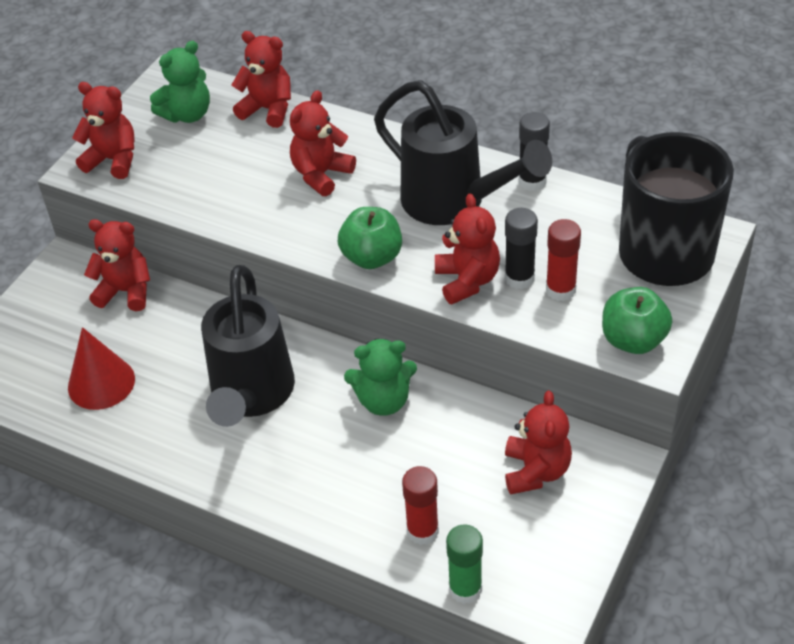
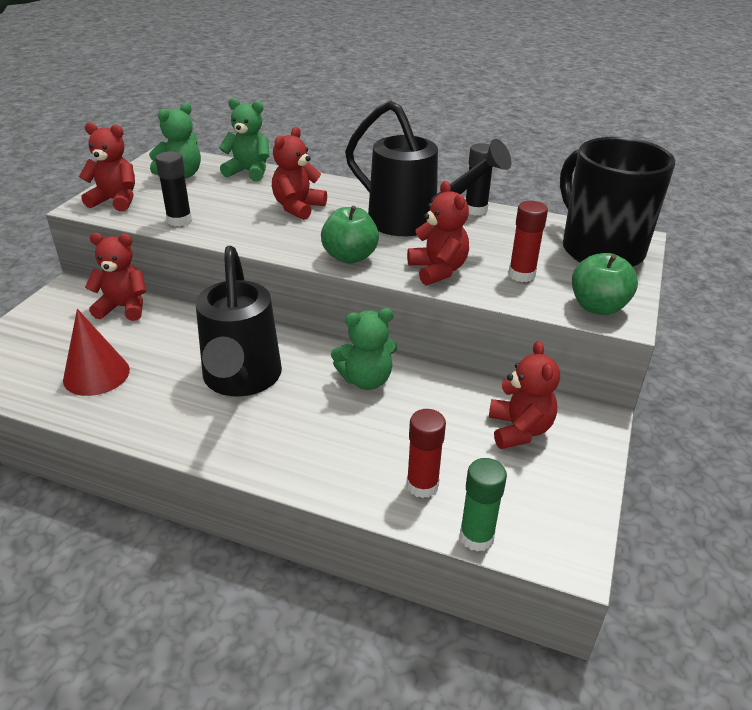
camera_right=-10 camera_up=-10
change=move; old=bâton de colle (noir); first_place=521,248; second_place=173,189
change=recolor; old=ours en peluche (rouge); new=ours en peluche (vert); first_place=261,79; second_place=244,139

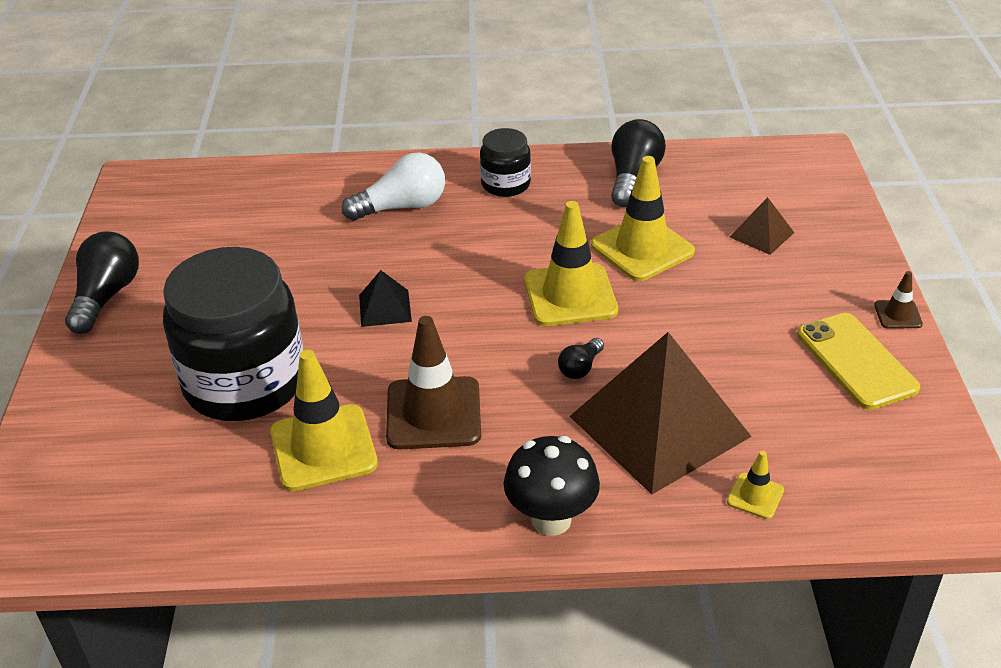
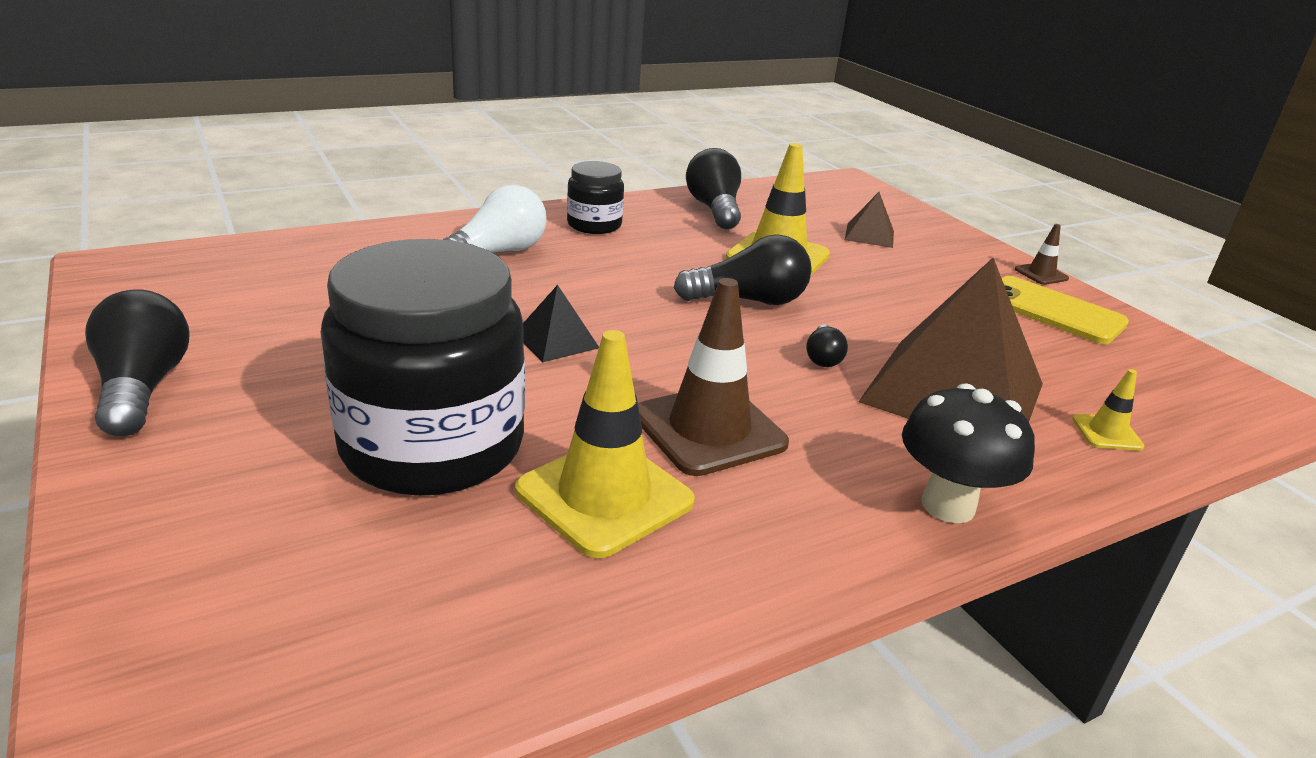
camera_right=-30 camera_up=-10
change=replace; old=cône de chantier (jaune); new=ampoule (noir); first_place=571,263; second_place=743,269

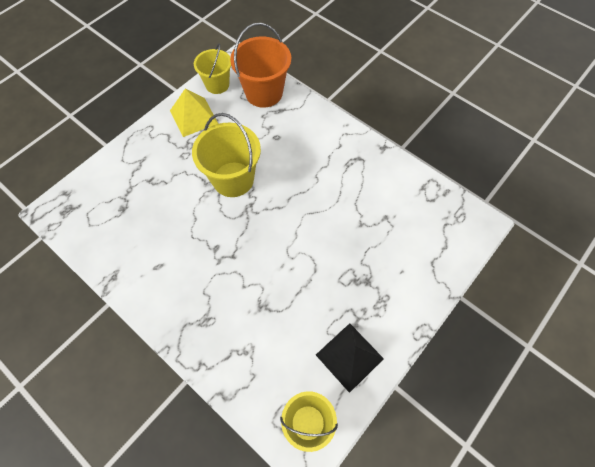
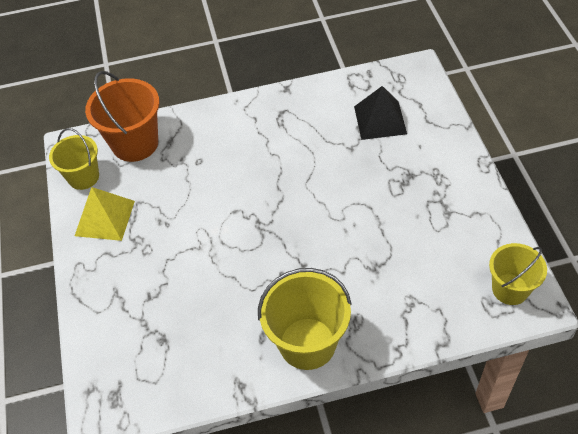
camera_right=-50 camera_up=-10
change=move; old=seau (jaune); first_place=226,155; second_place=305,319
change=move; old=pyramide (noir); first_place=350,358; second_place=380,113

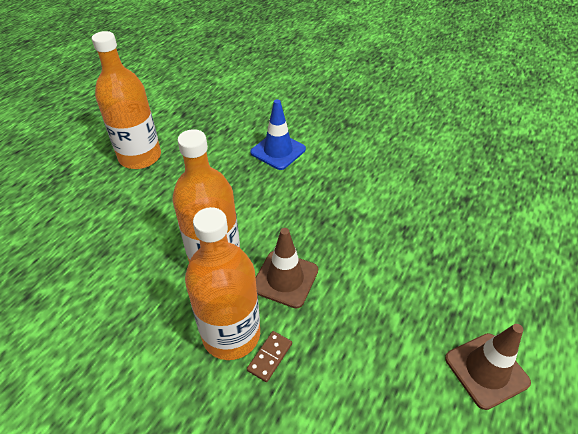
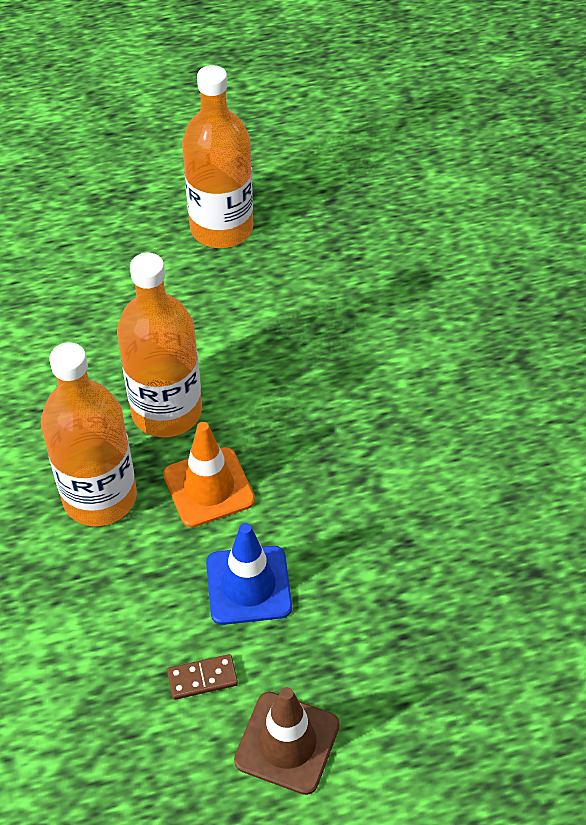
camera_right=45 camera_up=5
change=move; old=domino (marron); first_place=269,356; second_place=202,677
change=move; old=cône de chantier (bleu); first_place=278,134; second_place=249,574
change=recolor; old=cône de chantier (marron); new=cône de chantier (orange); first_place=287,268; second_place=209,474

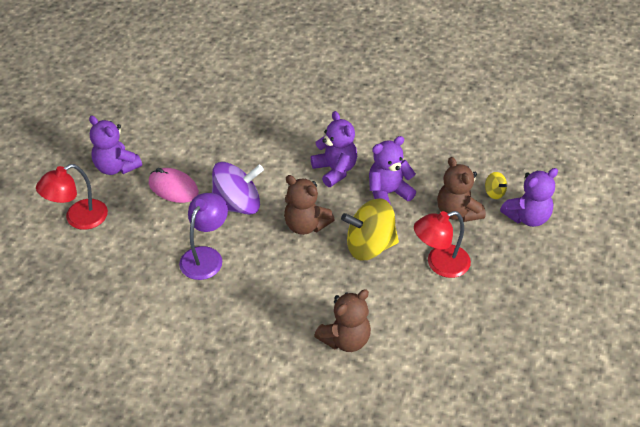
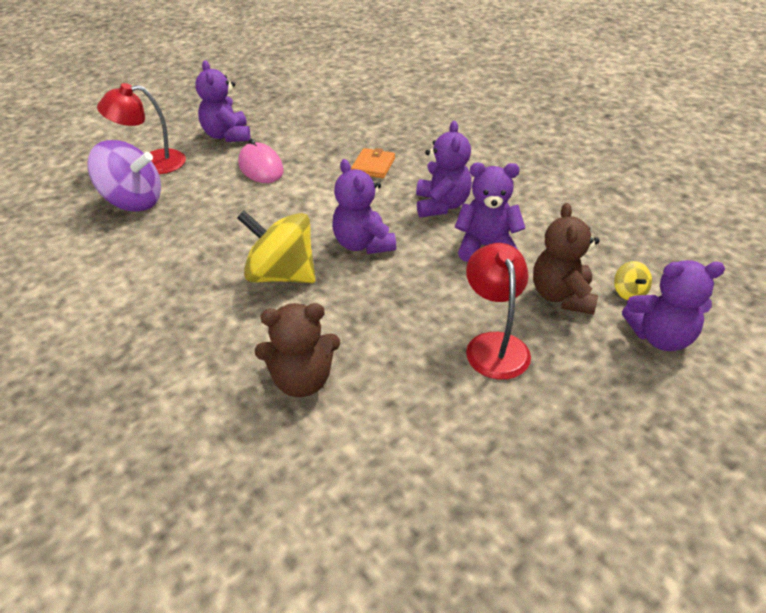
camera_right=30 camera_up=-5
change=delete; old=lampe (violet); first_place=203,236
change=insert; new=portefeuille (orange); second_place=373,163
change=move; old=toupie (violet); first_place=238,188; second_place=124,176
change=move; old=toupie (jaune); first_place=370,229; second_place=276,246
change=recolor; old=ours en peluche (marron); new=ours en peluche (violet); first_place=309,205; second_place=364,206
change=rotate; old=lampe (rouge); first_place=442,244; second_place=498,311; degrees=75

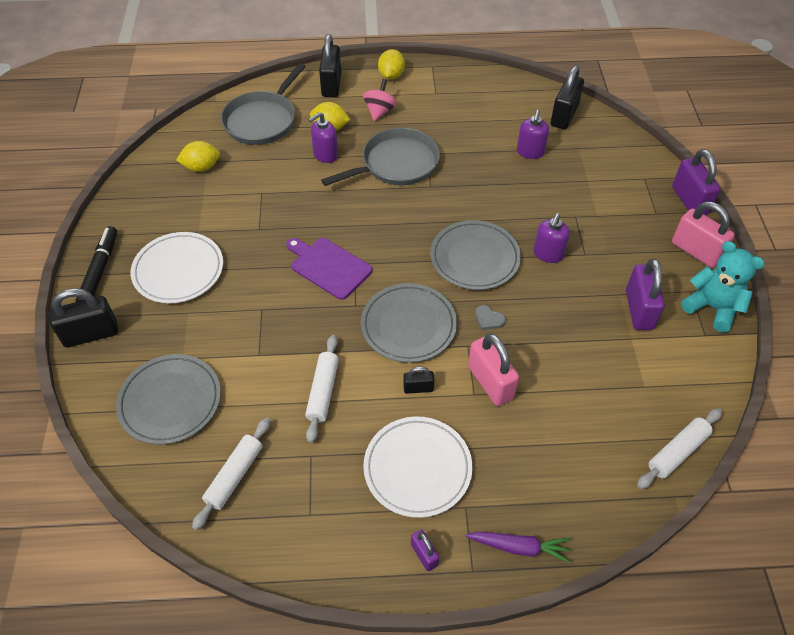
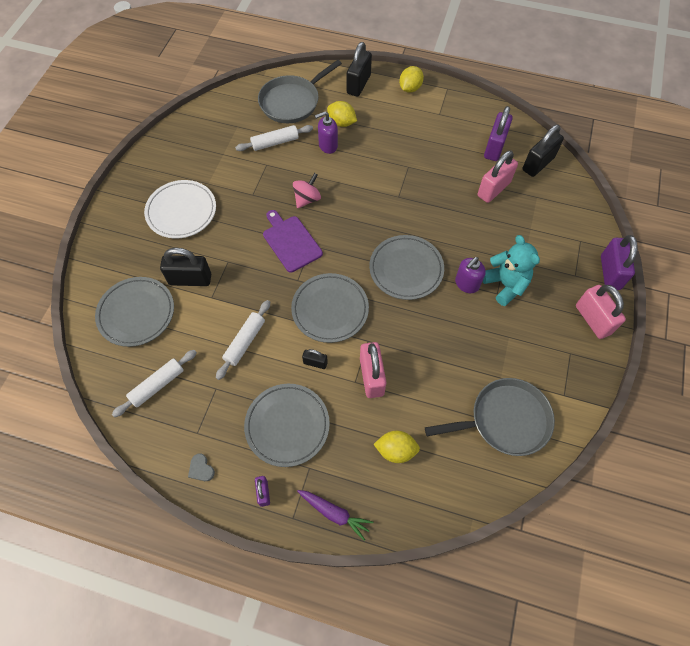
camera_right=20 camera_up=10
change=delete; old=feutre (noir); first_place=96,264
change=move; old=cadenas (noir); first_place=83,318; second_place=185,267
change=move; old=citron (jaune); first_place=198,156; second_place=397,447
change=move; old=poêle (gris); first_place=380,157; second_place=490,417
change=move; old=toupie (rose); first_place=380,100; second_place=307,190
change=move; old=cœur (gris); first_place=490,317; second_place=201,467
change=move; old=cadenas (violet); first_place=645,294; second_place=498,133
change=move; old=rouleau à pâtisserie (blanc); first_place=679,448; second_place=274,138
change=move; old=ours en peluche (turquoise); first_place=723,286; second_place=511,270
change=replace; old=distributeur de savon (violet); new=cadenas (rose); first_place=533,134; second_place=498,177
change=recolor; old=assiette (blanc); new=assiette (gris); first_place=417,467; second_place=287,425

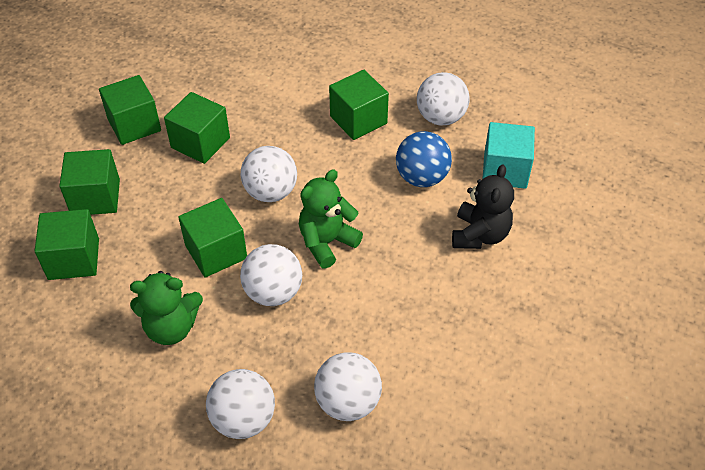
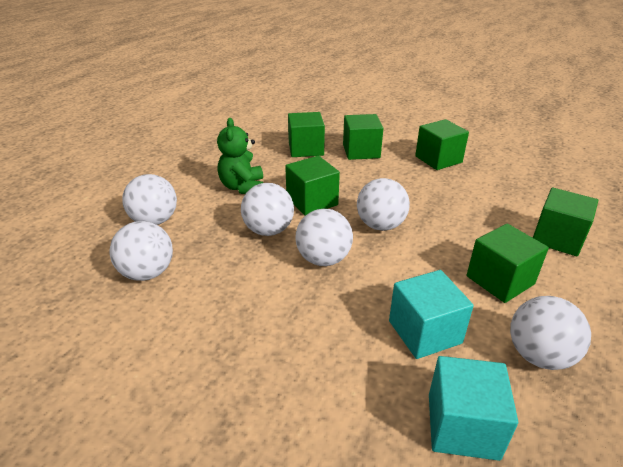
camera_right=90 camera_up=-15
change=delete; old=ours en peluche (noir); first_place=483,206
change=move; old=cube (vert); first_place=197,128; second_place=565,222
change=replace; old=ours en peluche (vert); new=balle (blanc); first_place=331,219; second_place=324,237
change=replace; old=balle (bleu); new=cube (turquoise); first_place=424,159; second_place=431,314

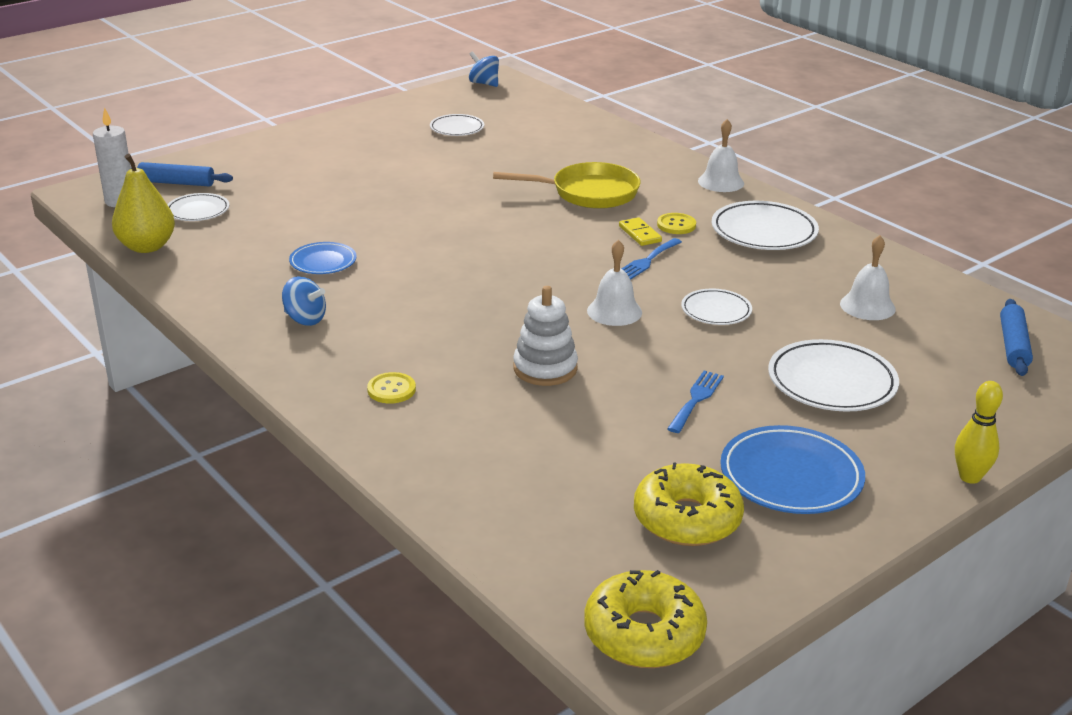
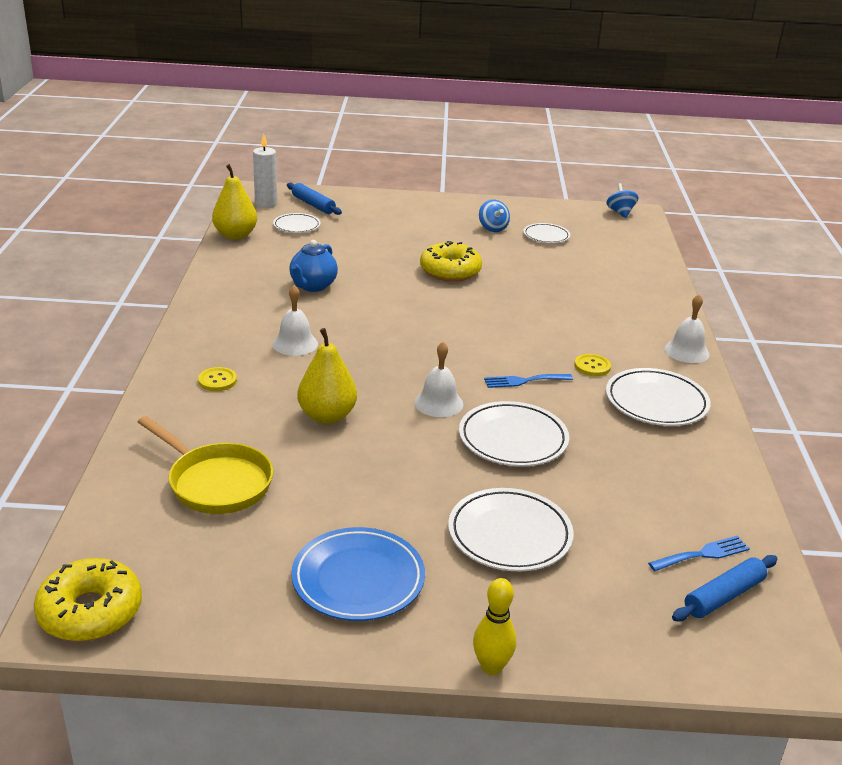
camera_right=40 camera_up=0
change=delete; old=domino (jaune); first_place=640,231
change=move; old=toupie (bleu); first_place=304,301; second_place=494,215
change=move; old=poêle (jaune); first_place=566,185; second_place=205,465
change=move; old=beignet (jaune); first_place=689,504; second_place=451,261
change=move; old=fourchette (bleu); first_place=695,402; second_place=699,553
change=move; old=cloche (blanc); first_place=868,277; second_place=295,320
change=replace; old=assiette (bleu); new=théière (bleu); first_place=323,258; second_place=313,266
change=replace; old=jouet à empiler (blanc); new=poire (jaune); first_place=545,336; second_place=327,376
change=resize; old=assiette (blanc); first_place=716,307; second_place=514,433; factor=1.67

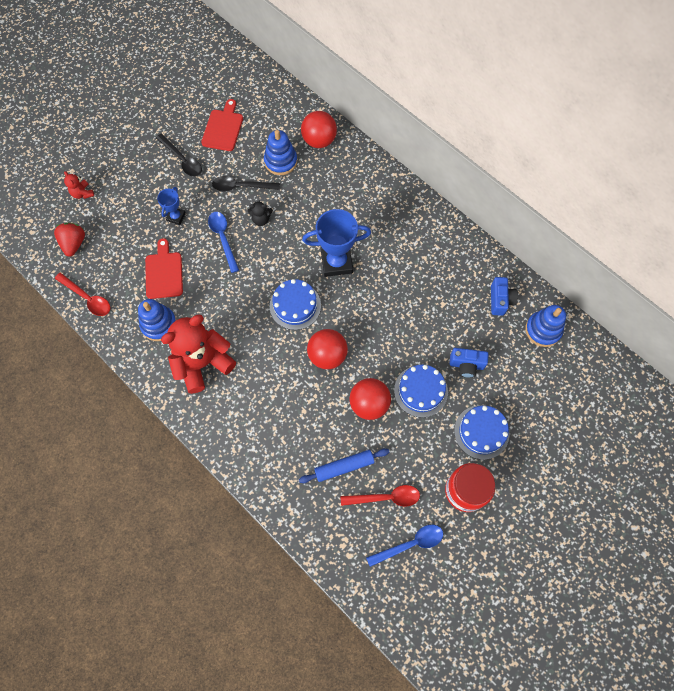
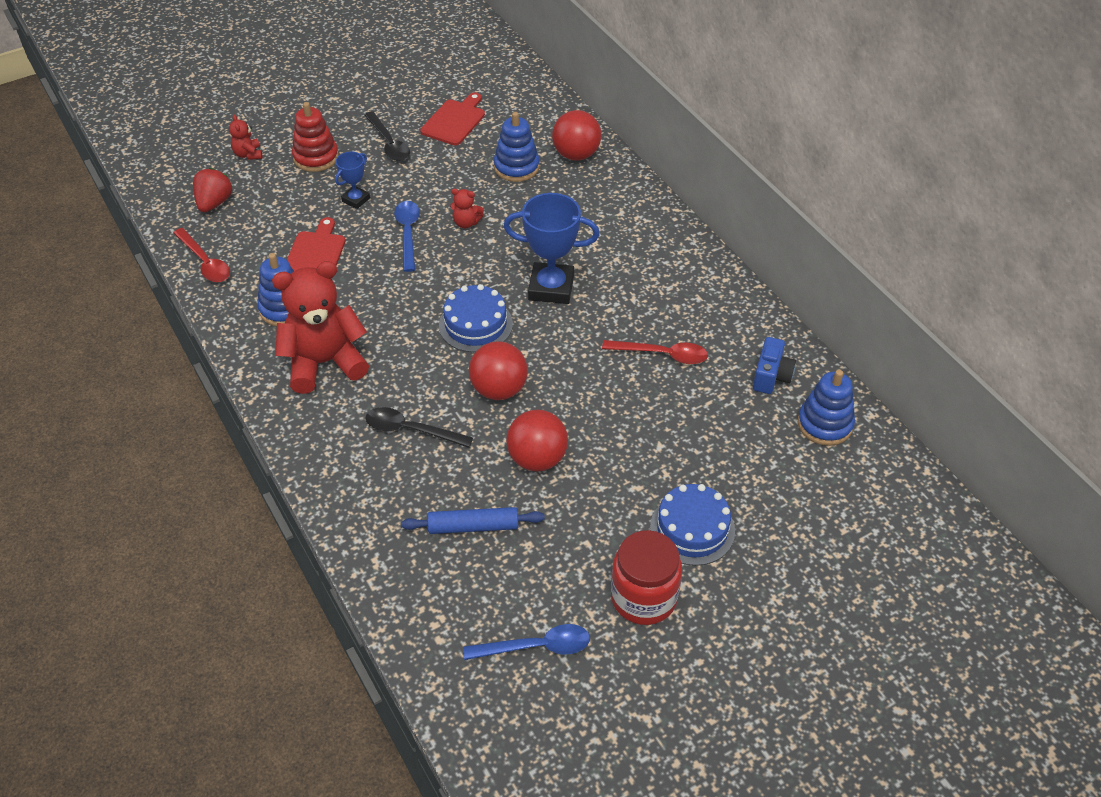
camera_right=15 camera_up=-20
change=delete; old=gâteau (bleu); first_place=421,390
change=delete; old=appareil photo (bleu); first_place=469,363
change=insert; new=jouet à empiler (rouge); second_place=315,137
change=move; old=cuillère (noir); first_place=246,183; second_place=419,427
change=move; old=cuillère (rouge); first_place=380,495; second_place=655,352
change=recolor; old=ours en peluche (noir); new=ours en peluche (rouge); first_place=260,213; second_place=467,208

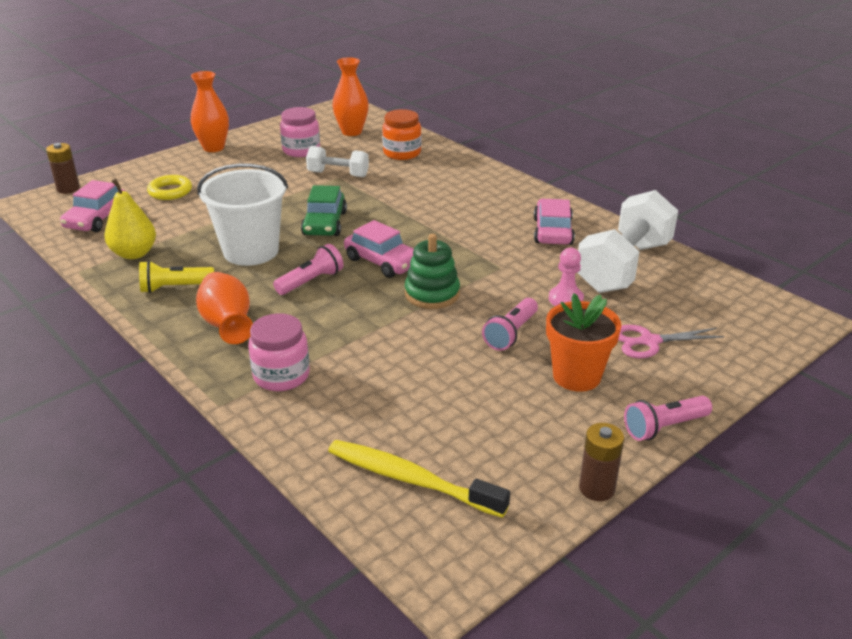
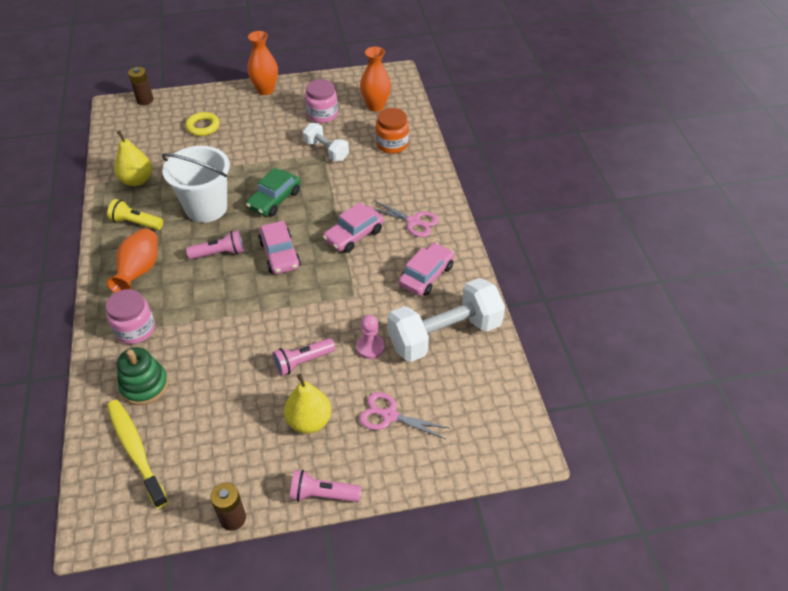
camera_right=30 camera_up=15
change=insert; new=ciseaux (rose); second_place=406,218
change=move; old=voiture (rose); first_place=92,206; second_place=353,227
change=move; old=jouet à empiler (vert); first_place=432,271; second_place=143,376
change=replace; old=pot de fleurs (orange); new=poire (jaune); first_place=583,342; second_place=307,404

